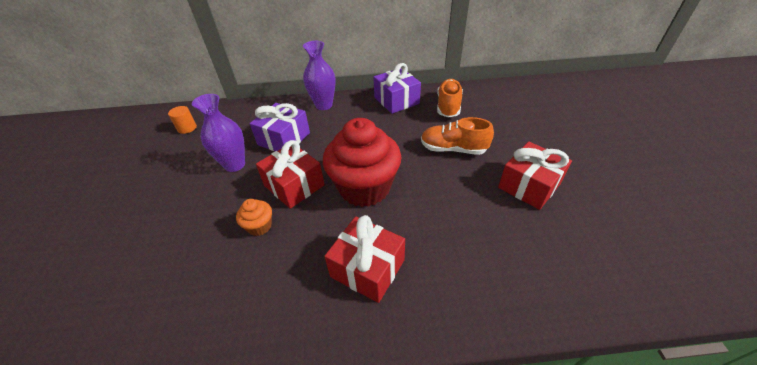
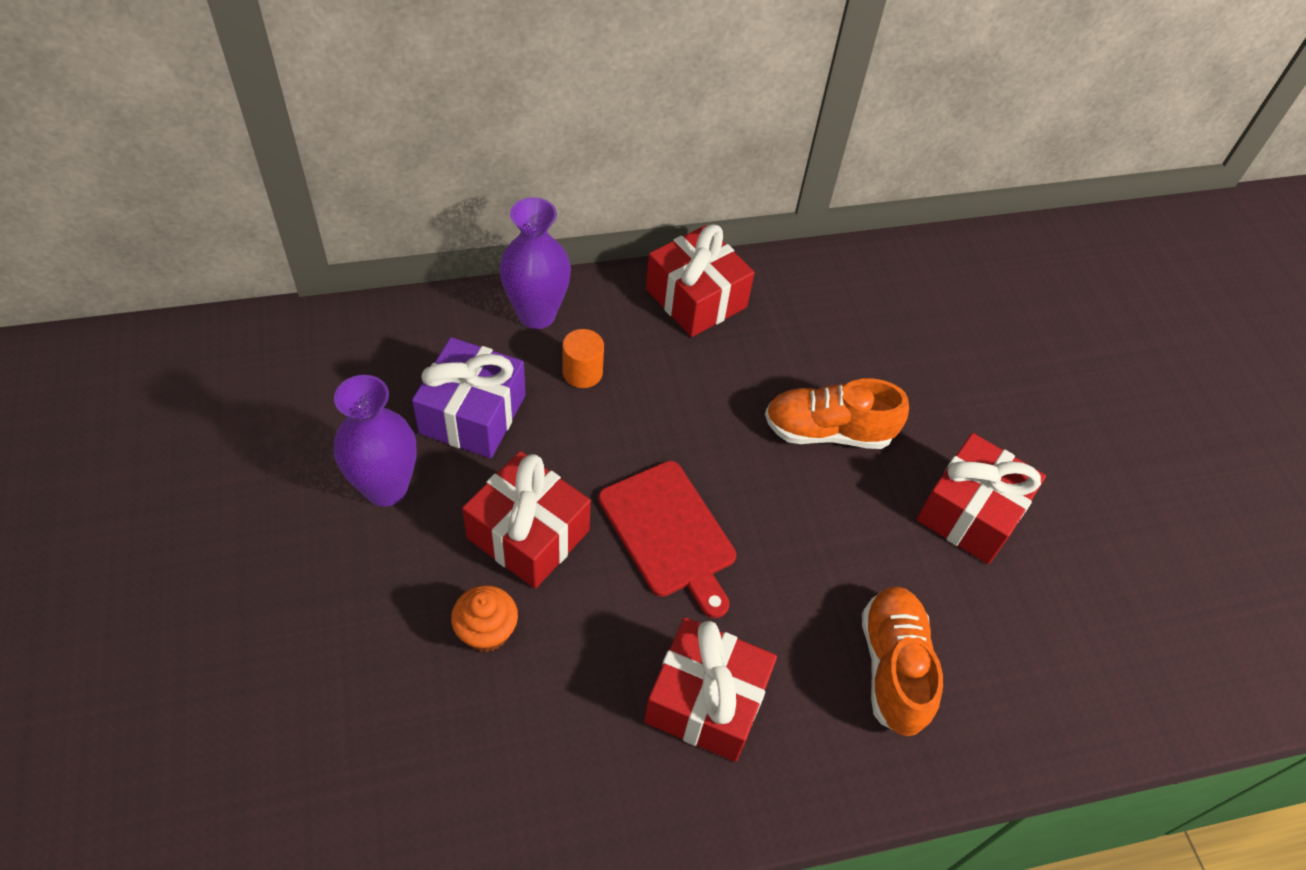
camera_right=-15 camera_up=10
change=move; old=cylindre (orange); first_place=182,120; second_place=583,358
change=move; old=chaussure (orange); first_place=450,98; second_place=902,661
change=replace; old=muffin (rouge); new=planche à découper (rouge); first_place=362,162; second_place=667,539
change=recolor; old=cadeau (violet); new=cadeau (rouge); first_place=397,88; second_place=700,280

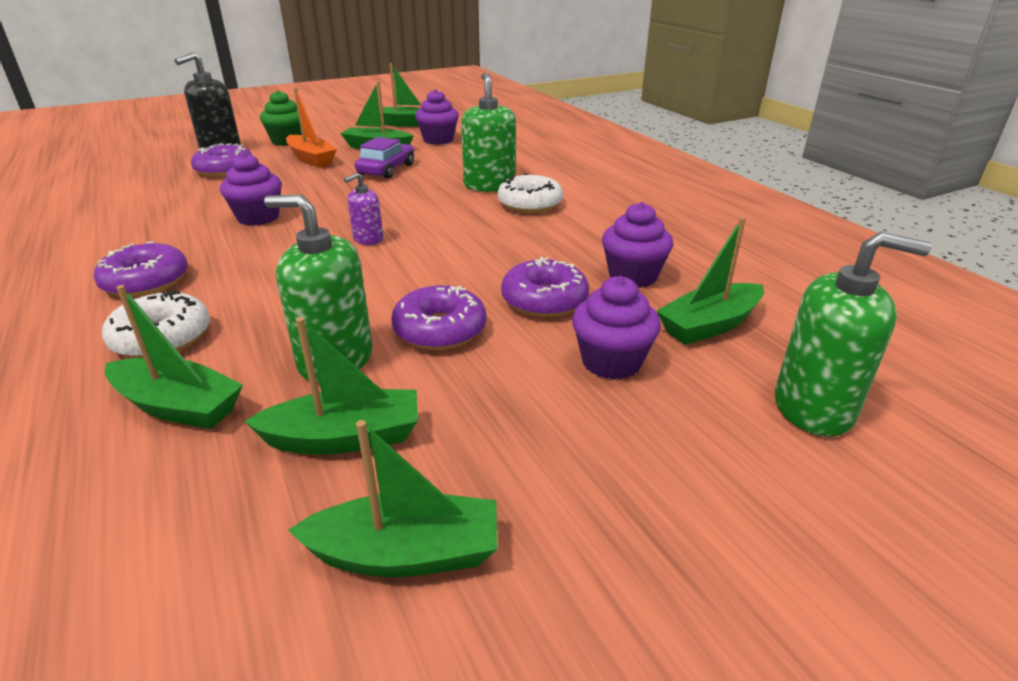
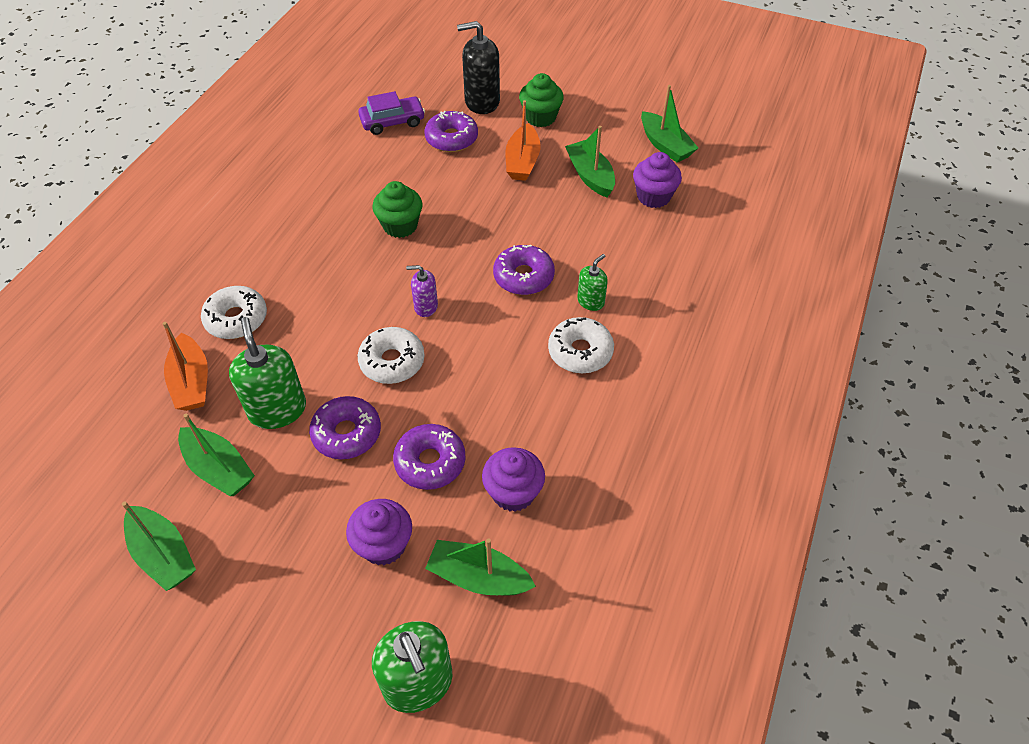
camera_right=50 camera_up=20
change=insert; new=beignet (blanc); second_place=391,355
change=move; old=beignet (violet); first_place=140,269; second_place=524,270
change=move; old=voiture (violet); first_place=384,158; second_place=391,113
change=recolor; old=bateau (vert); new=bateau (orange); first_place=174,357; second_place=185,366
change=recolor; old=muffin (violet); new=muffin (vert); first_place=251,189; second_place=397,209
change=resize; old=distributeur de savon (vert); first_place=488,132; second_place=592,282; factor=0.55

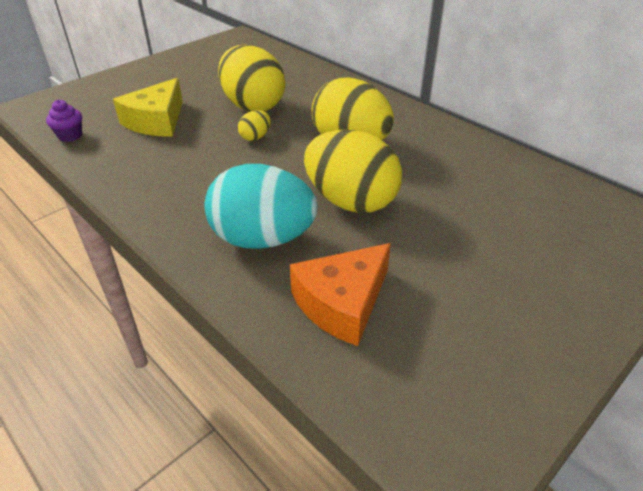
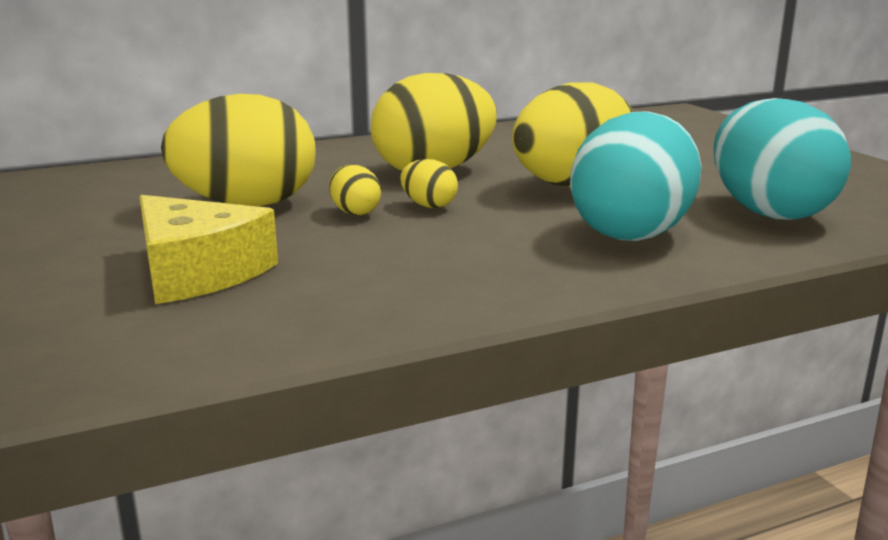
camera_right=-70 camera_up=-20
change=delete; old=muffin (violet); first_place=64,121
change=insert; new=œuf (jaune); second_place=429,183
change=replace; old=fromage (orange); new=œuf (turquoise); first_place=340,294; second_place=782,159

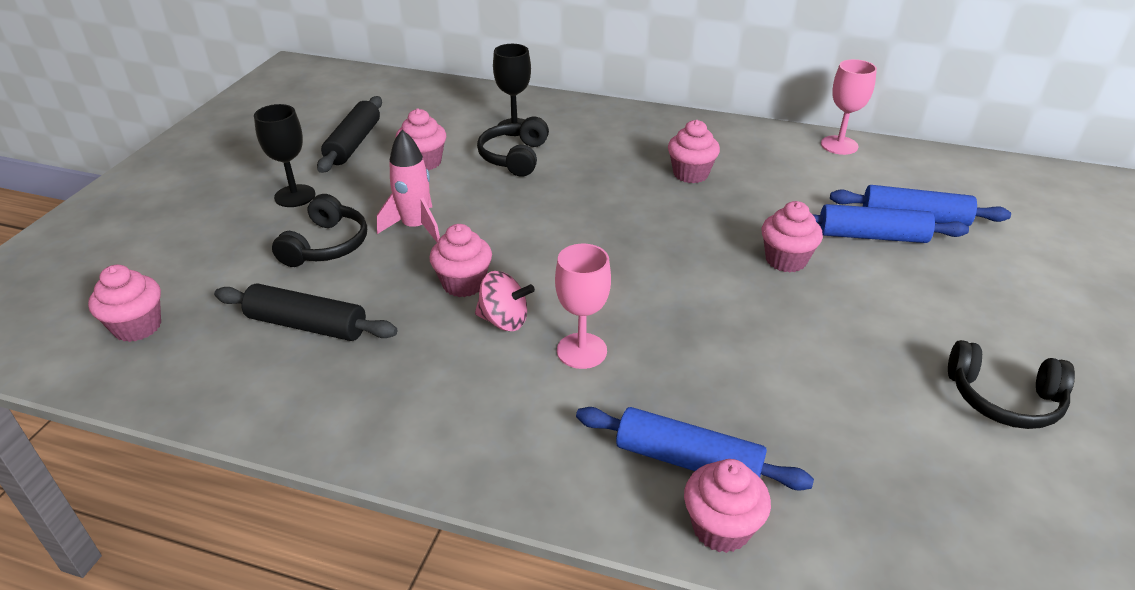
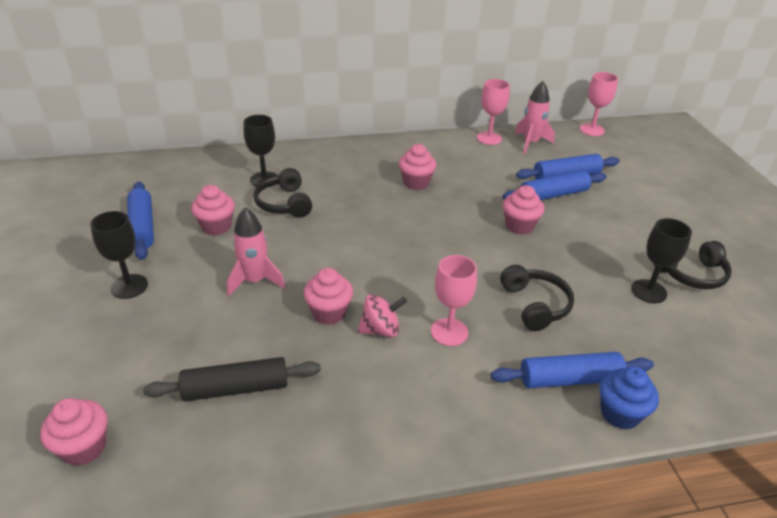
camera_right=-30 camera_up=0
change=insert; new=fusée (rose); second_place=534,117
change=insert; new=verre à pied (rose); second_place=599,104
change=insert; new=verre à pied (noir); second_place=661,261
change=move; old=casque audio (noir); first_place=319,230; second_place=537,298
change=recolor; old=rouleau à pâtisserie (noir); new=rouleau à pâtisserie (bleu); first_place=349,134; second_place=140,220
change=recolor; old=muffin (rose); new=muffin (bleu); first_place=727,506; second_place=629,398

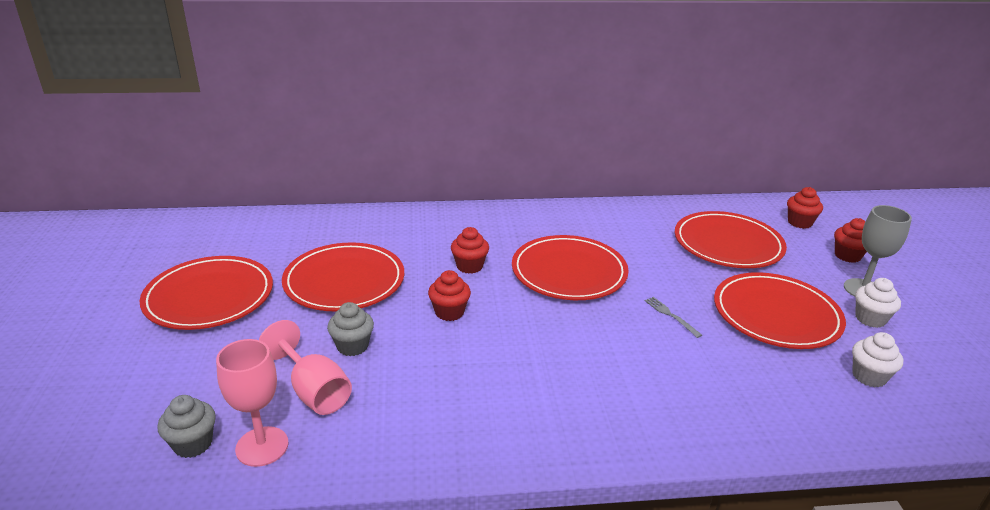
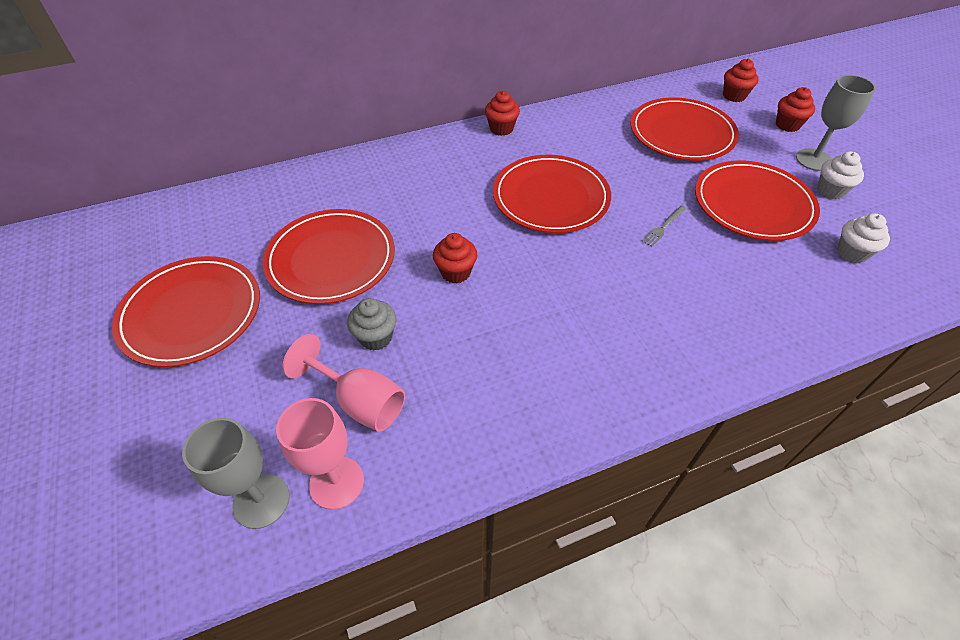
camera_right=-15 camera_up=20
change=move; old=muffin (rouge); first_place=470,250; second_place=502,113
change=replace; old=muffin (gris); new=verre à pied (gris); first_place=186,426; second_place=236,473
change=rotate; old=fourchette (gris); first_place=673,317; second_place=664,226; degrees=-90

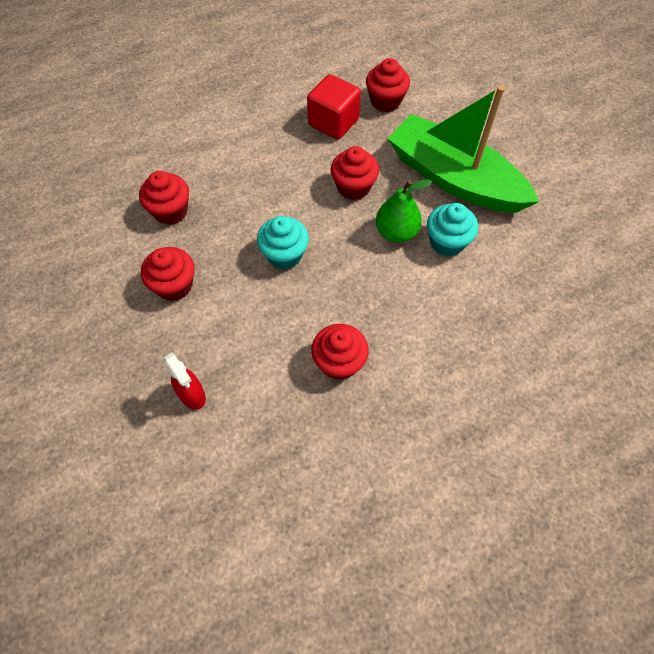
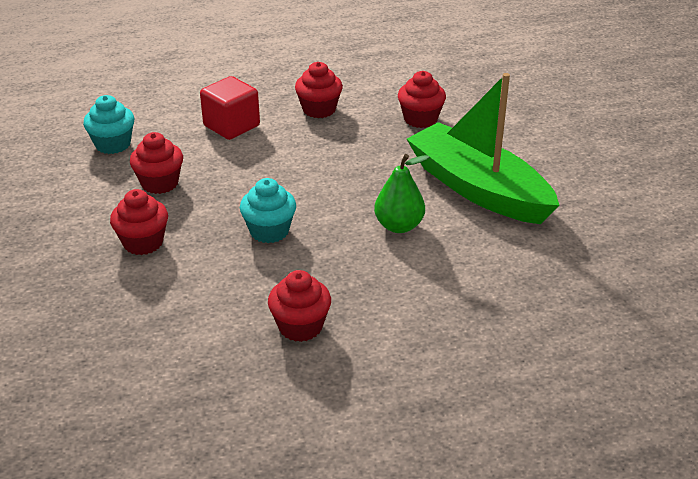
camera_right=10 camera_up=-25
change=delete; old=vaporisateur (rouge); first_place=185,381
change=move; old=cube (rouge); first_place=334,107; second_place=230,108
change=move; old=muffin (rouge); first_place=355,173; second_place=319,90
change=move; old=muffin (turquoise); first_place=452,230; second_place=108,124

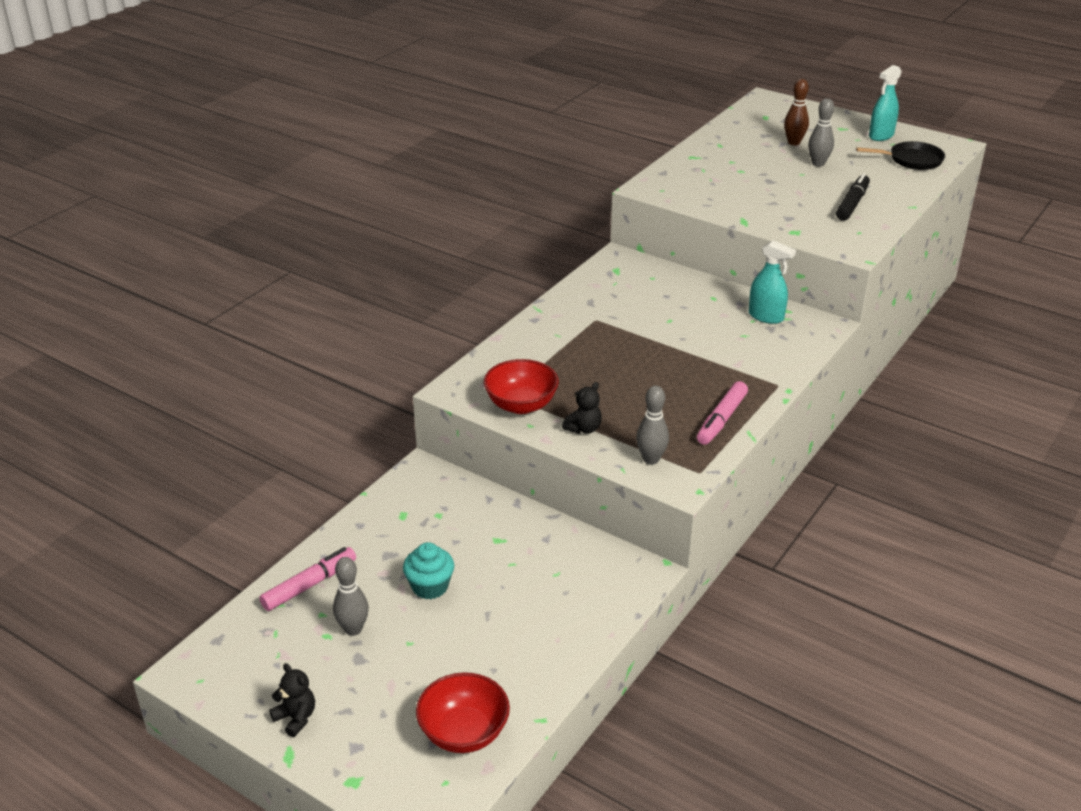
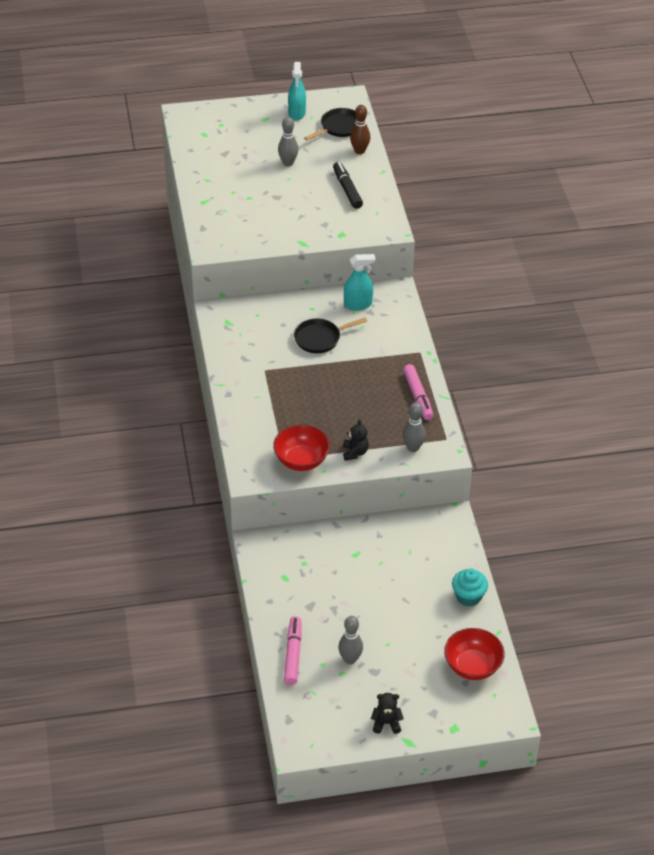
camera_right=-45 camera_up=10
change=insert; new=poêle (noir); second_place=330,335
change=move; old=muffin (turquoise); first_place=428,570; second_place=470,588
change=move; old=quille (marron); first_place=796,112; second_place=360,129

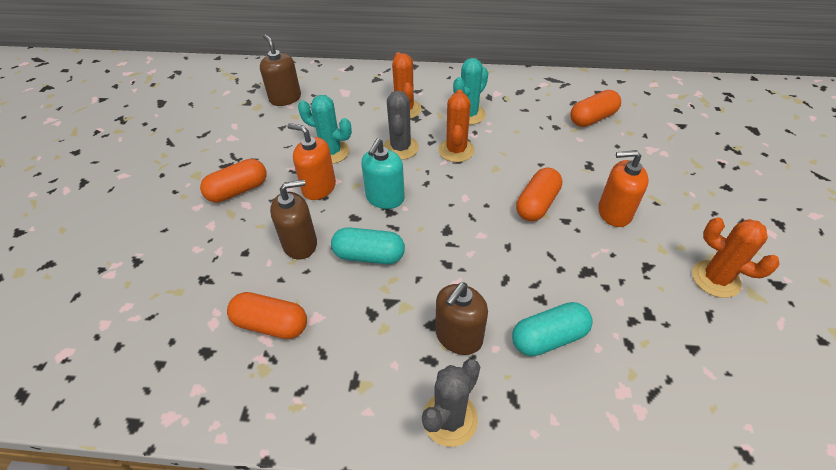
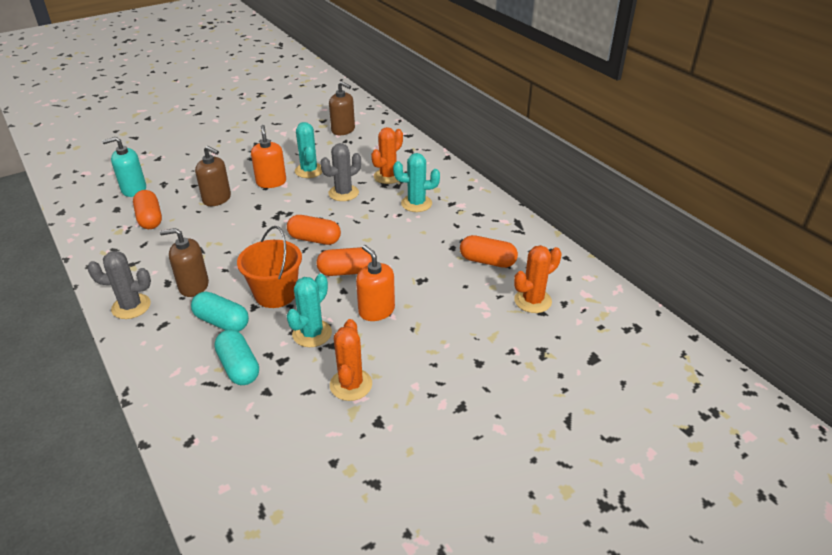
camera_right=50 camera_up=-10
change=insert; new=seau (orange); second_place=269,267
change=insert; new=cactus (turquoise); second_place=309,310
change=move; old=gélule (orange); first_place=233,181; second_place=314,230
change=move; old=gélule (turquoise); first_place=368,245; second_place=236,357
change=move; old=distributeur de savon (turquoise); first_place=383,174; second_place=124,167
change=move; old=cactus (orange); first_place=456,126; second_place=538,279
change=rotate; old=distributeur de savon (marron); first_place=280,70; second_place=342,108; degrees=105

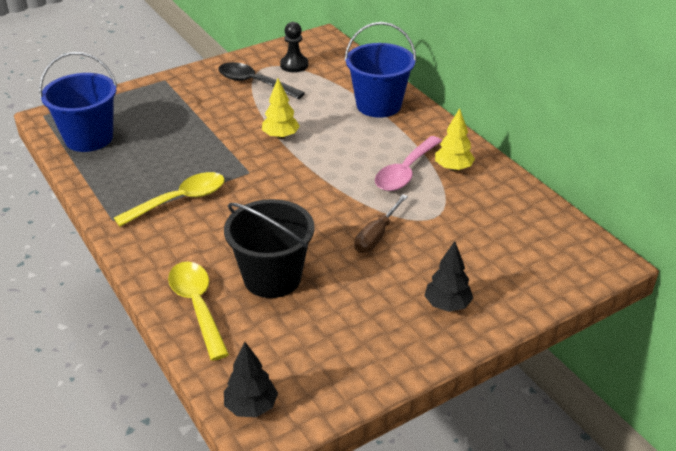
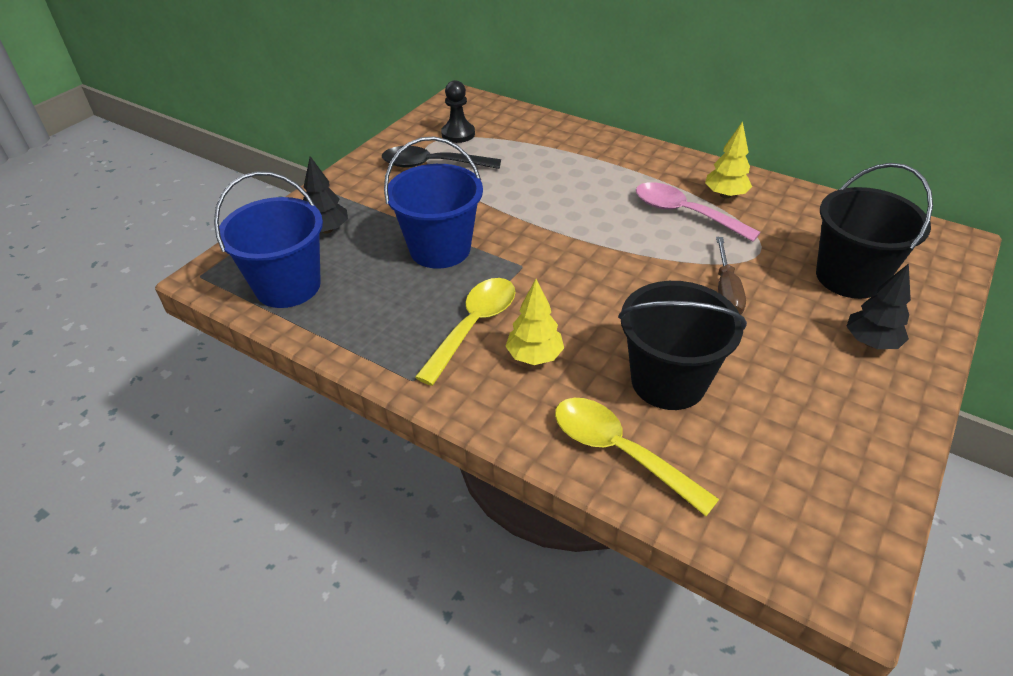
camera_right=-25 camera_up=5
change=insert; new=seau (noir); second_place=874,231
change=move; old=arbre (noir); first_place=251,379; second_place=325,195
change=move; old=arbre (jaune); first_place=281,108; second_place=534,322
change=move; old=seau (bleu); first_place=380,70; second_place=433,202
change=rotate; old=cuillère (rose); first_place=408,163; second_place=698,212; degrees=120

